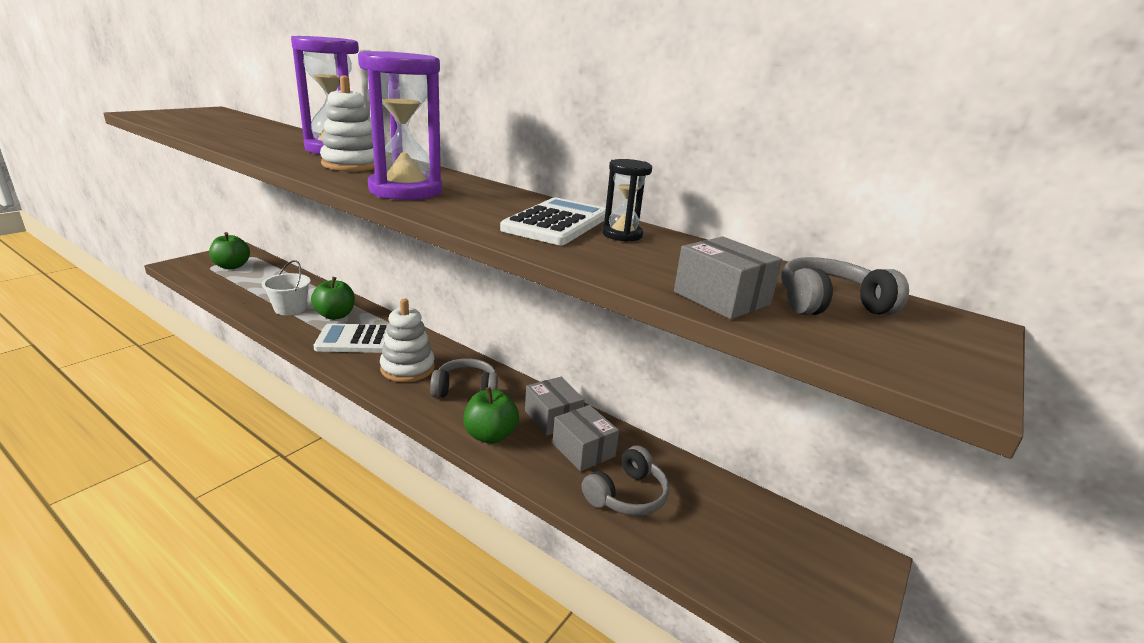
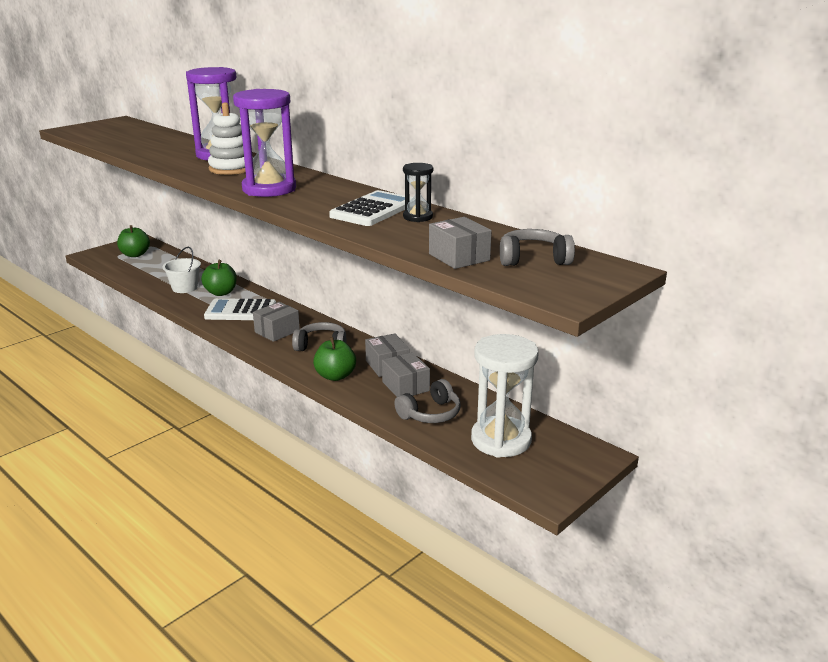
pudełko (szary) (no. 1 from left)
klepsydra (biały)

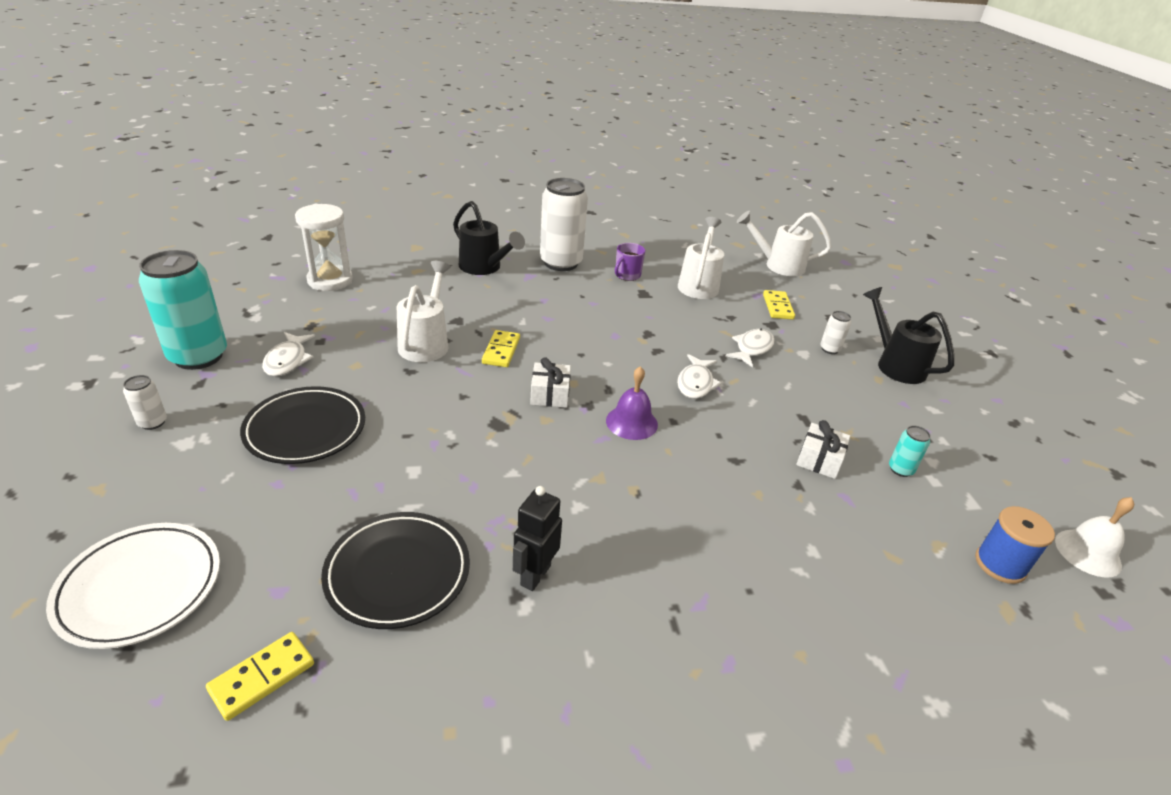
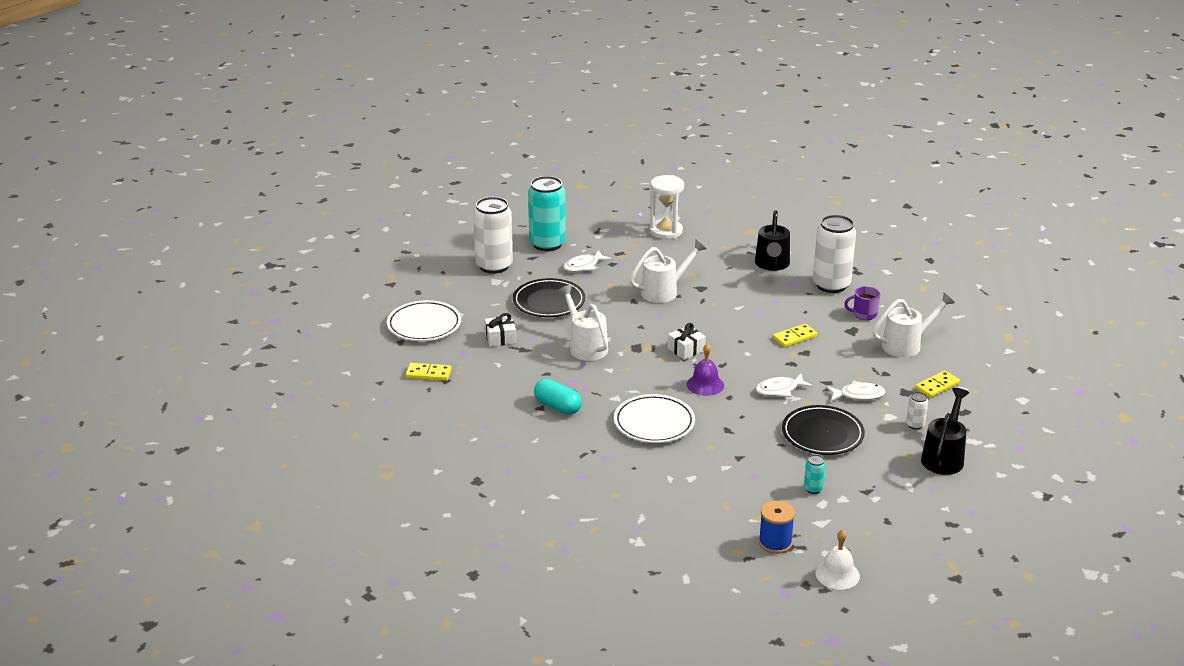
puszka (biały) (no. 1 from left)
talerz (czarny) (no. 2 from left)
kostka domina (żółty) (no. 2 from left)
kapsułka (turkusowy)
konewka (biały) (no. 1 from left)
prezent (biały) (no. 1 from left)
talerz (biały) (no. 2 from left)

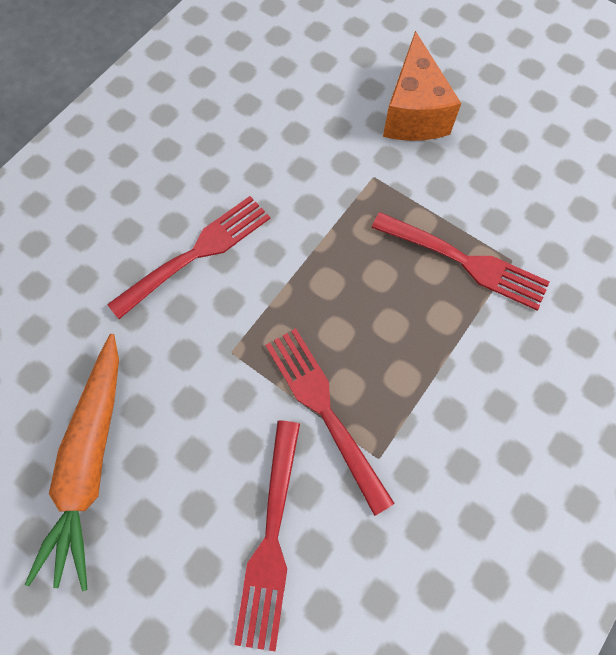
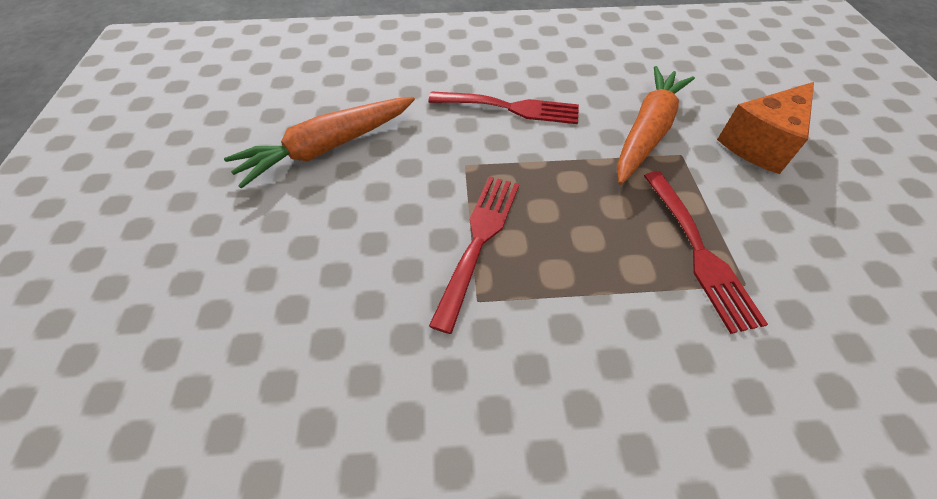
widelec (czerwony) (no. 2 from left in the first image)
marchewka (pomarańczowy) (no. 2 from left)

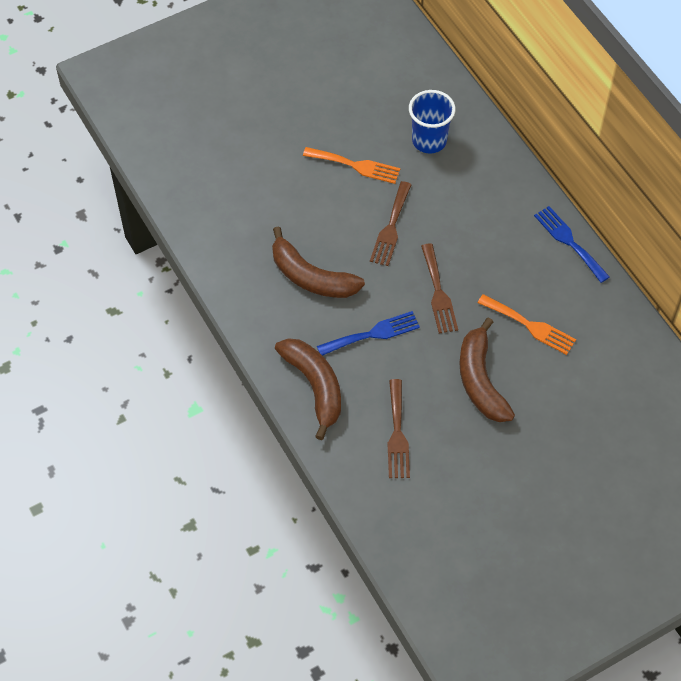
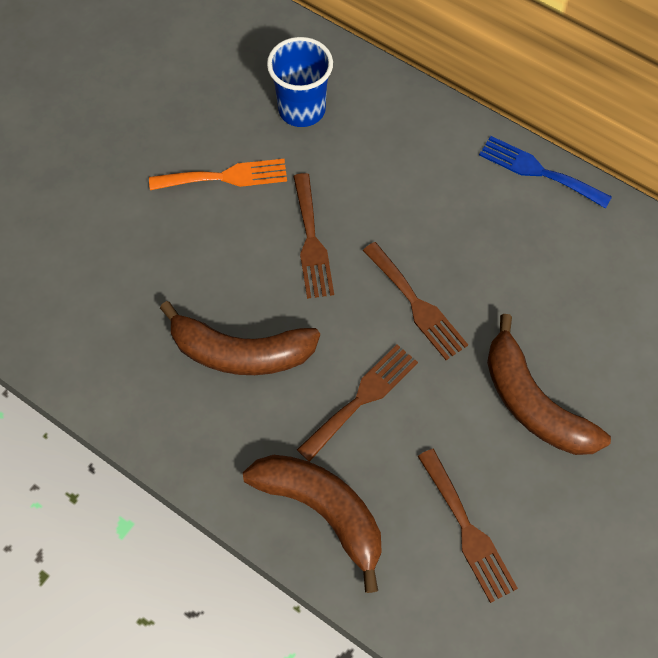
widelec (brązowy) (no. 2 from left)
widelec (pomarańczowy) (no. 2 from left in the first image)

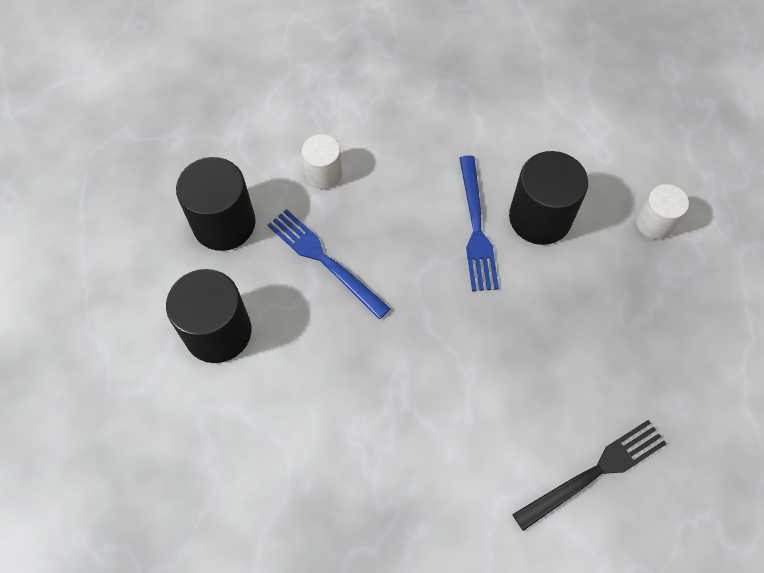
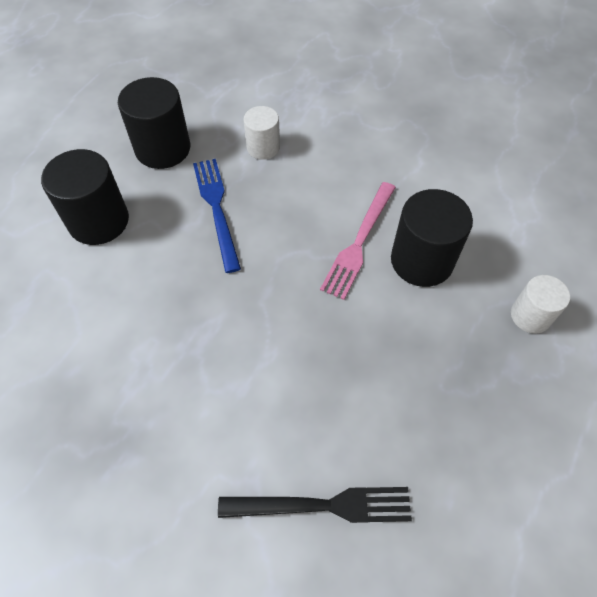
widelec (różowy)

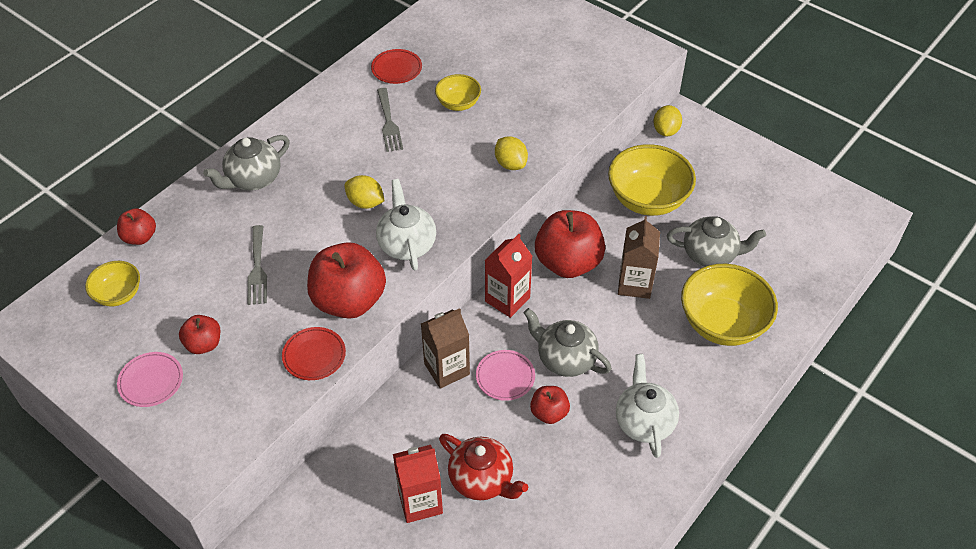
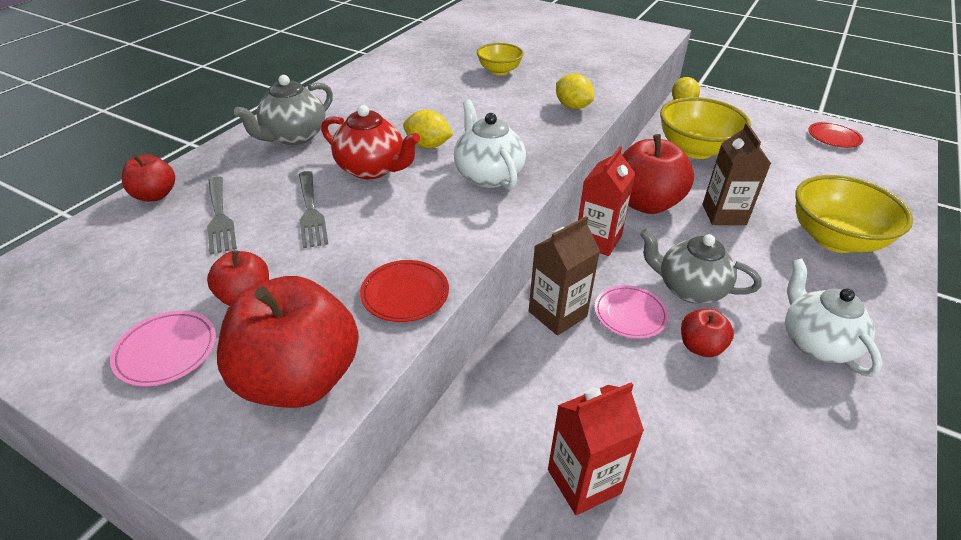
miska (żółty) (no. 1 from left in the first image)
jabłko (czerwony) (no. 3 from left)
talerz (czerwony) (no. 2 from left)
widelec (szary) (no. 1 from left)
imbryk (czerwony)
imbryk (szary) (no. 3 from left in the first image)

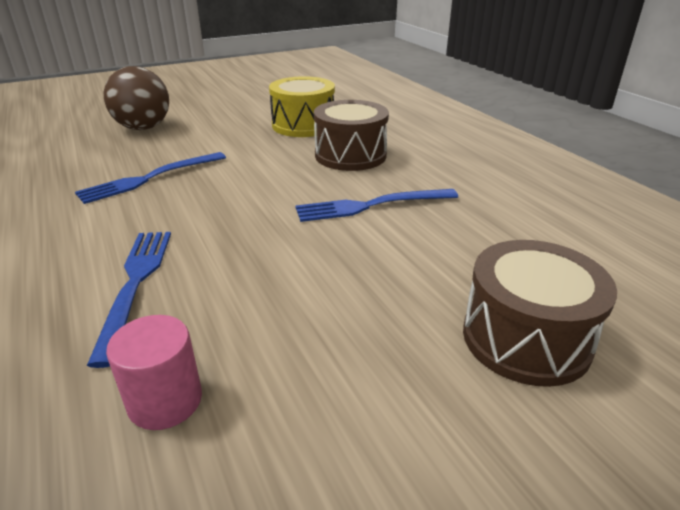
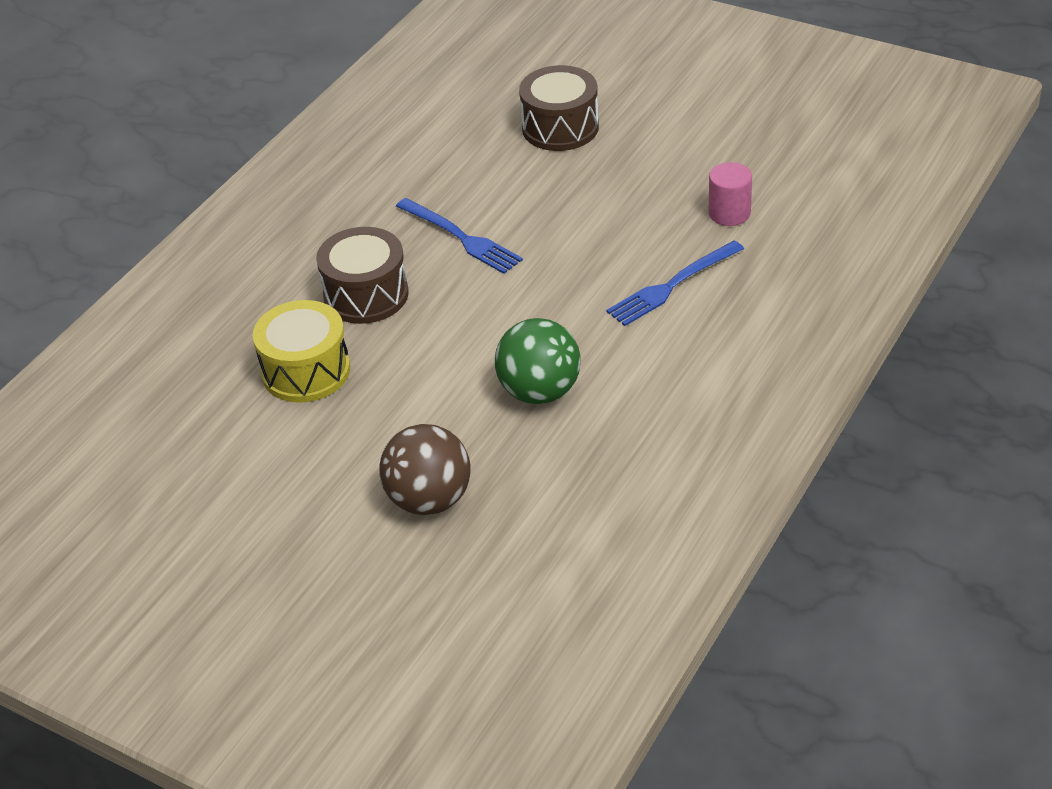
piłka (zielony)

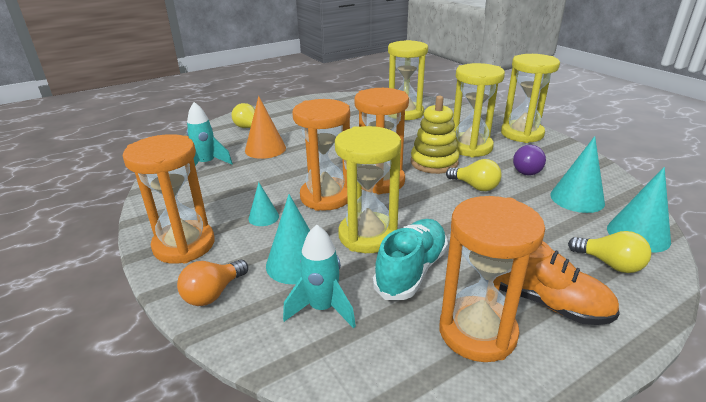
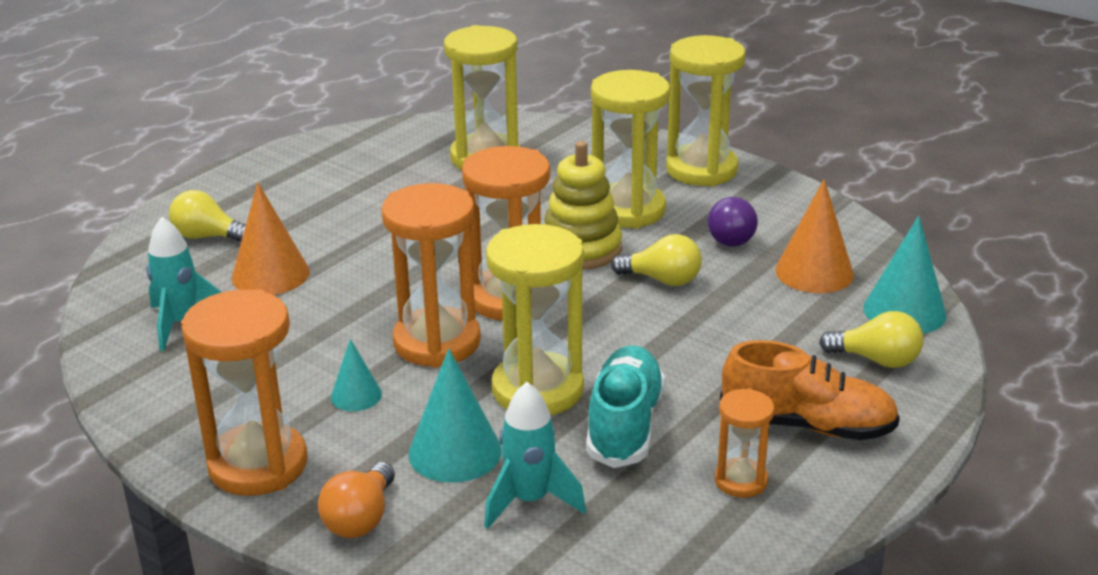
klepsydra (pomarańczowy) (no. 4 from left)
stożek (pomarańczowy) (no. 2 from left)

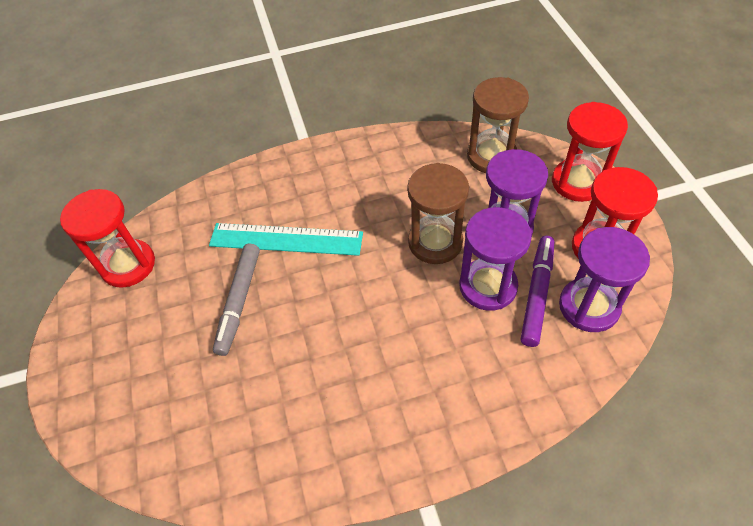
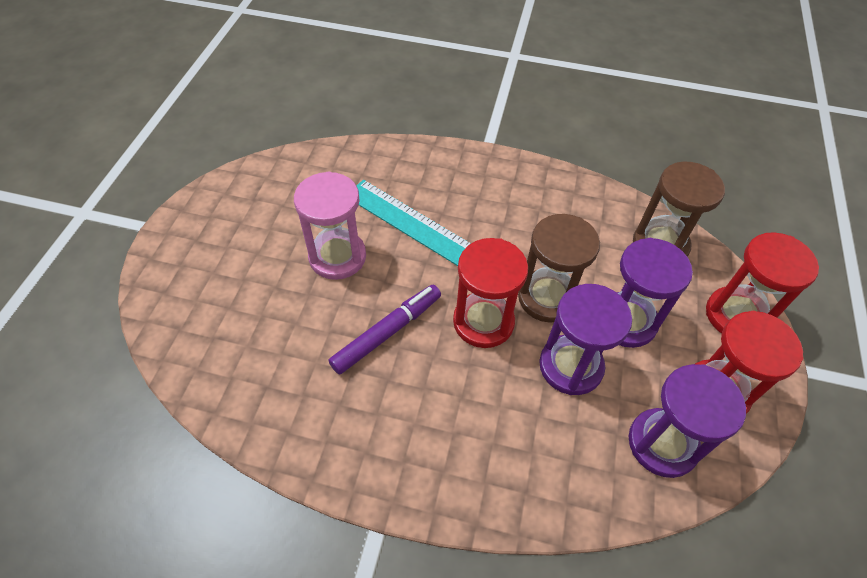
klepsydra (czerwony) (no. 1 from left)
klepsydra (różowy)
flamaster (fioletowy)

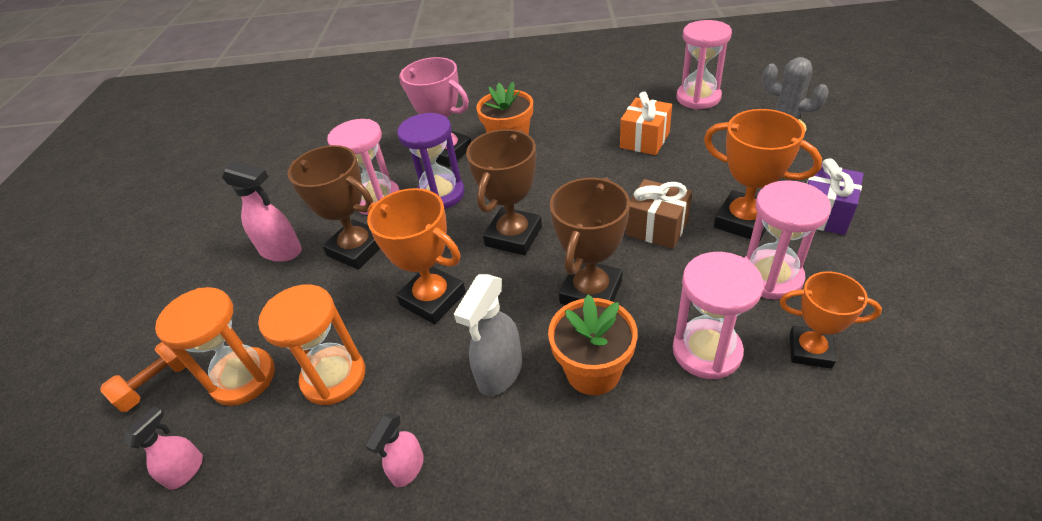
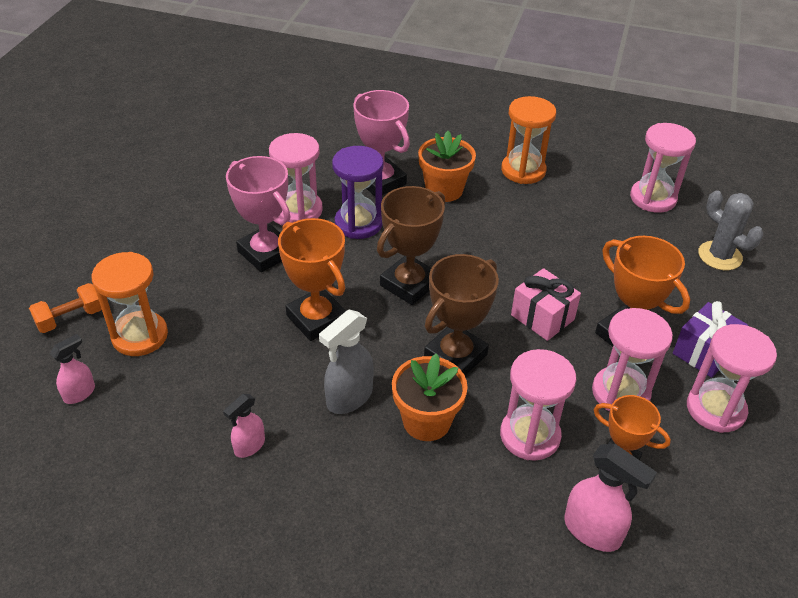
spryskiwacz (różowy) (no. 3 from left)
klepsydra (pomarańczowy) (no. 2 from left)
puchar (różowy) (no. 1 from left)
prezent (pomarańczowy)
prezent (różowy)
klepsydra (różowy) (no. 5 from left)

